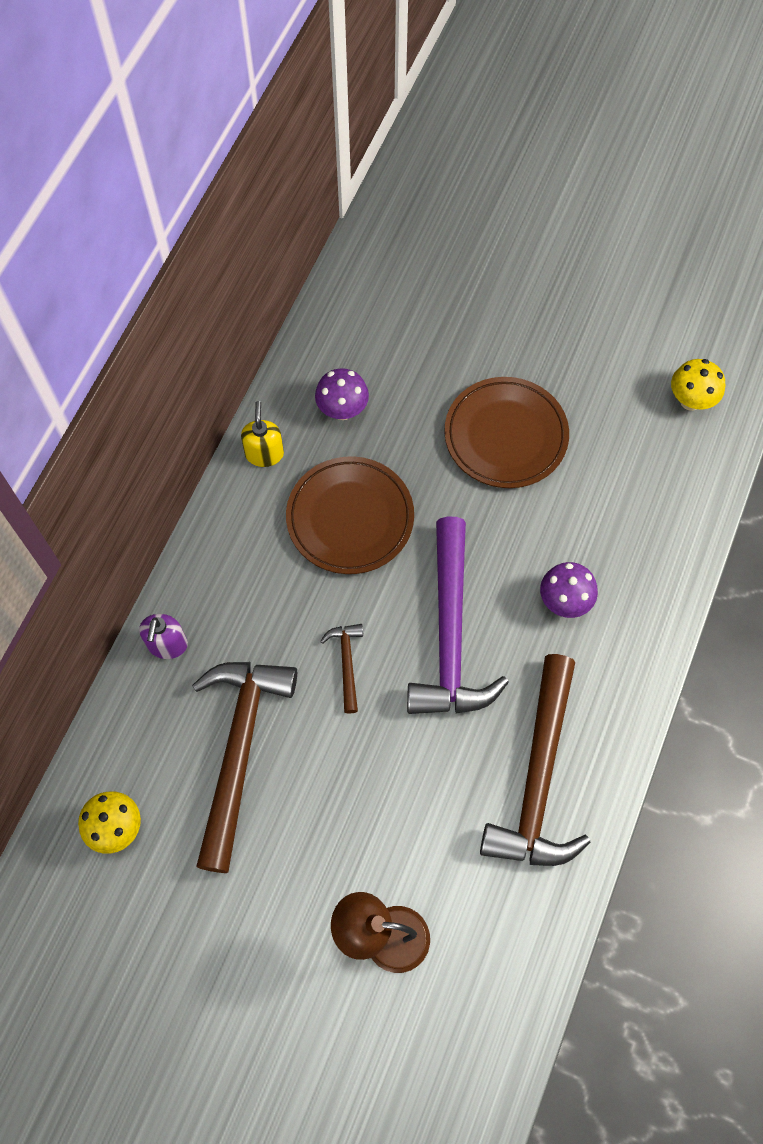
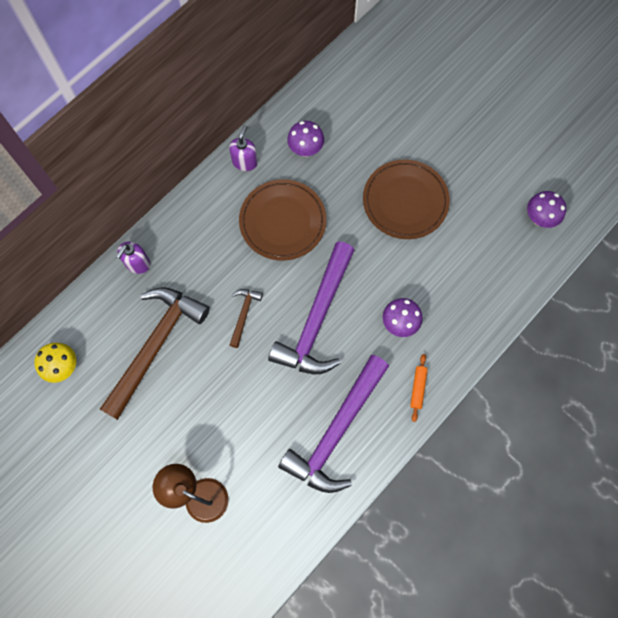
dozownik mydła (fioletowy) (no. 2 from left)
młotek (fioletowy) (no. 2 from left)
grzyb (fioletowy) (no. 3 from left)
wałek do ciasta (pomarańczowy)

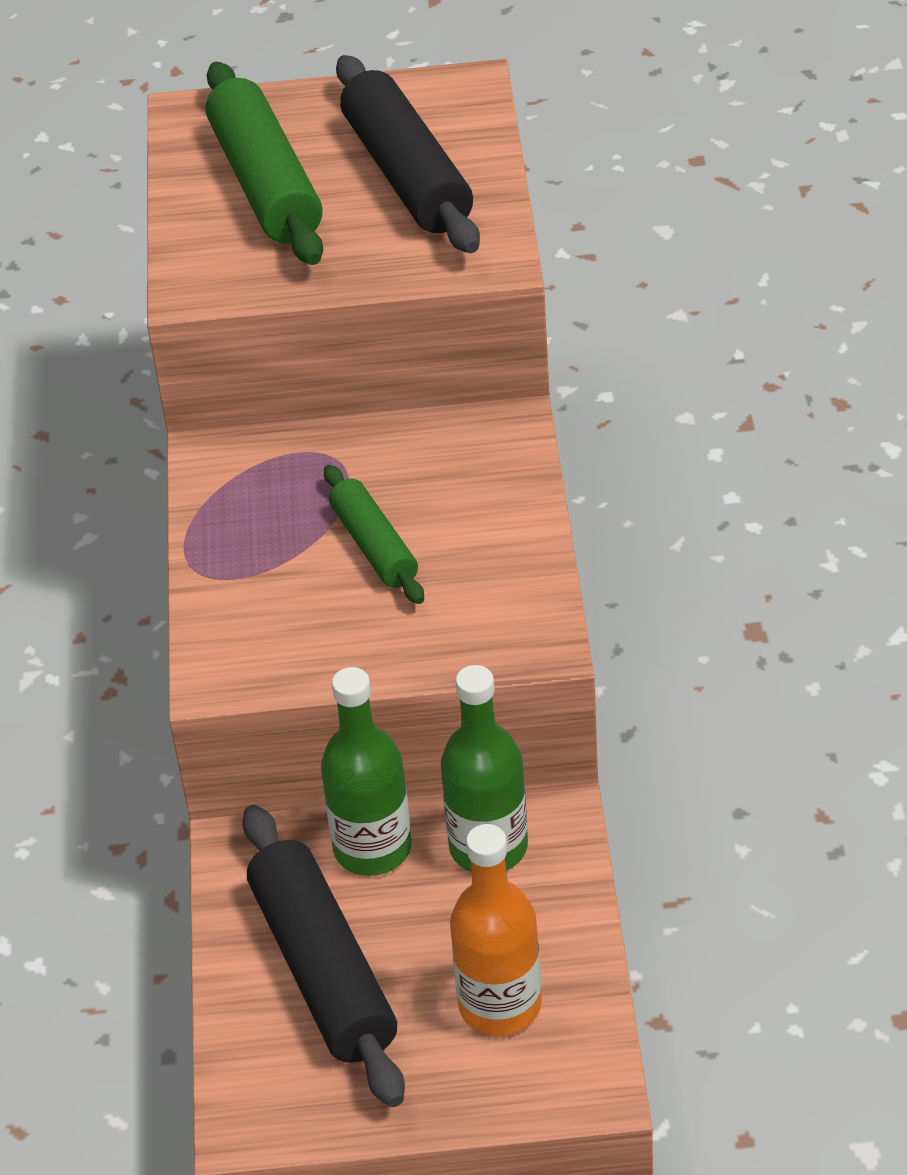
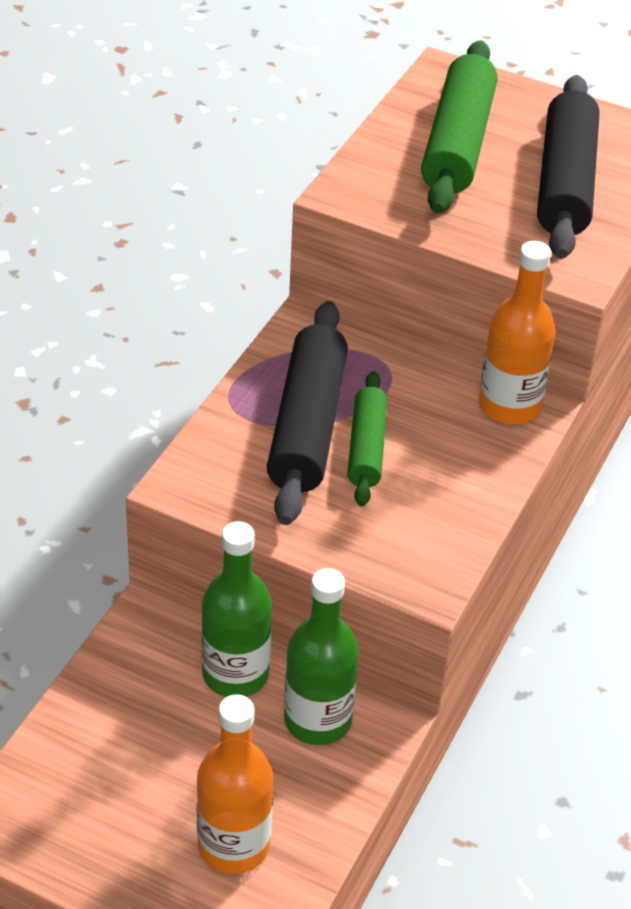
wałek do ciasta (czarny) (no. 1 from left)
butelka (pomarańczowy) (no. 2 from left)

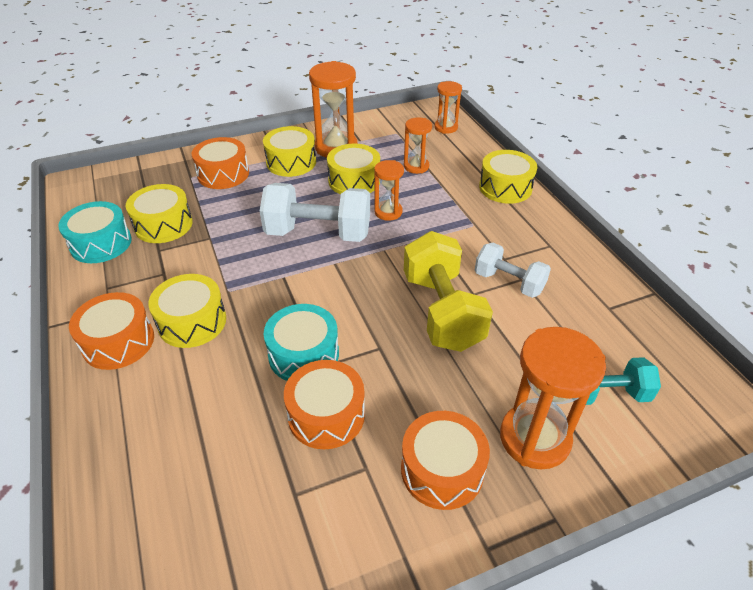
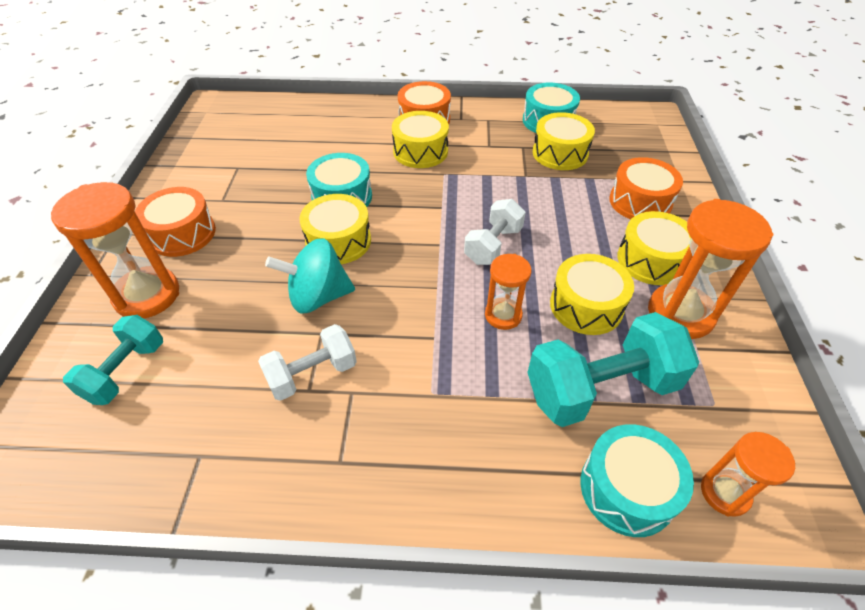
hantel (biały) (no. 2 from left)
bęben (pomarańczowy) (no. 3 from left in the first image)
hantel (turkusowy) (no. 2 from left)
bączek (turkusowy)
bęben (żółty) (no. 1 from left)
bęben (turkusowy) (no. 3 from left)

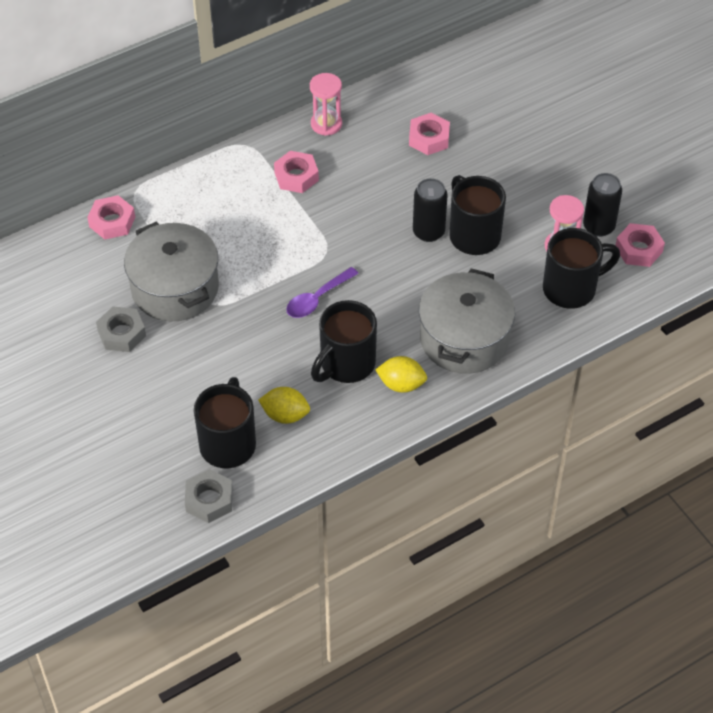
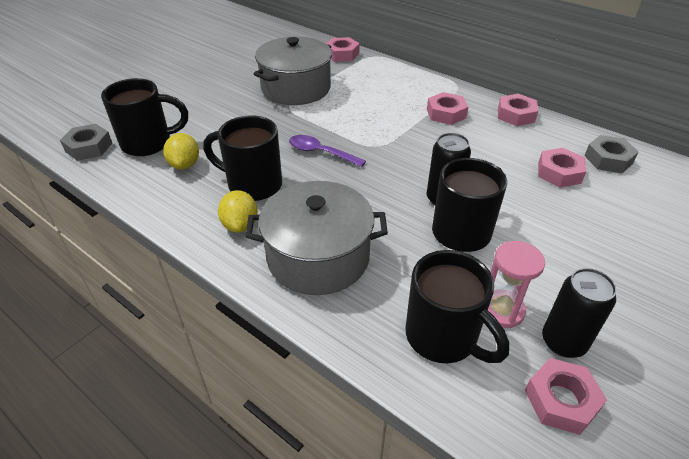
nakrętka (szary) (no. 2 from left)
nakrętka (różowy) (no. 3 from left)

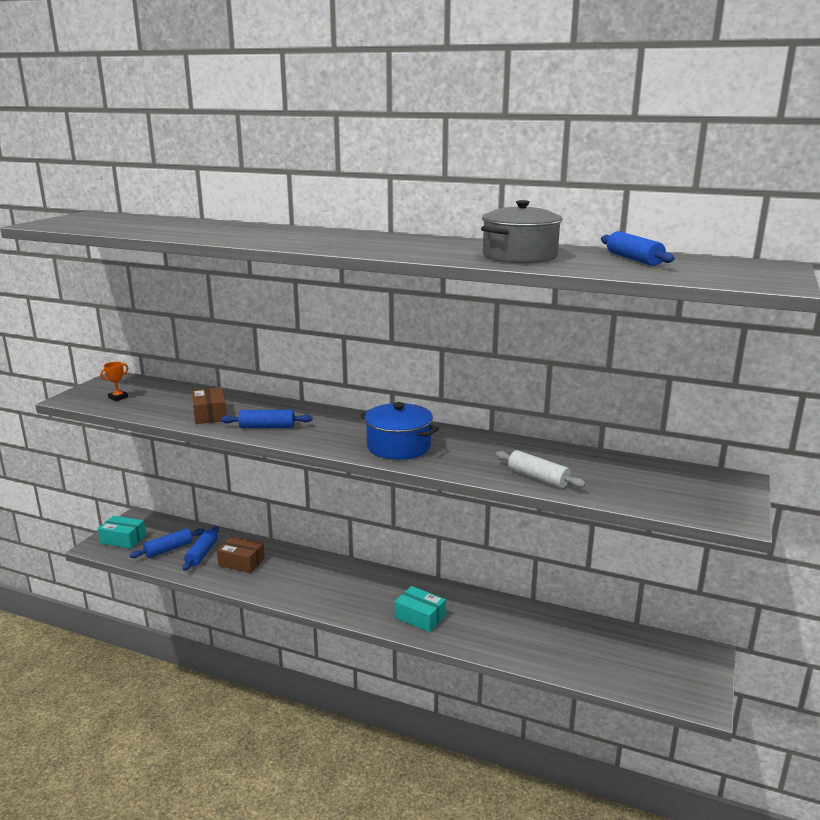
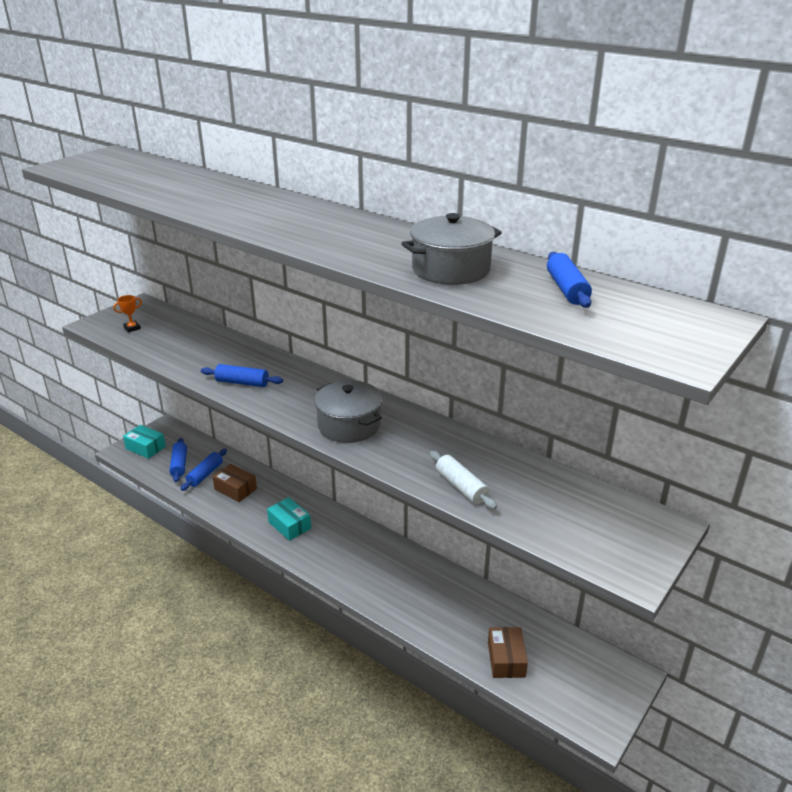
wałek do ciasta (niebieski) (no. 1 from left)
pudełko (brązowy) (no. 2 from left)
garnek (szary) (no. 1 from left)
pudełko (turkusowy) (no. 2 from left)

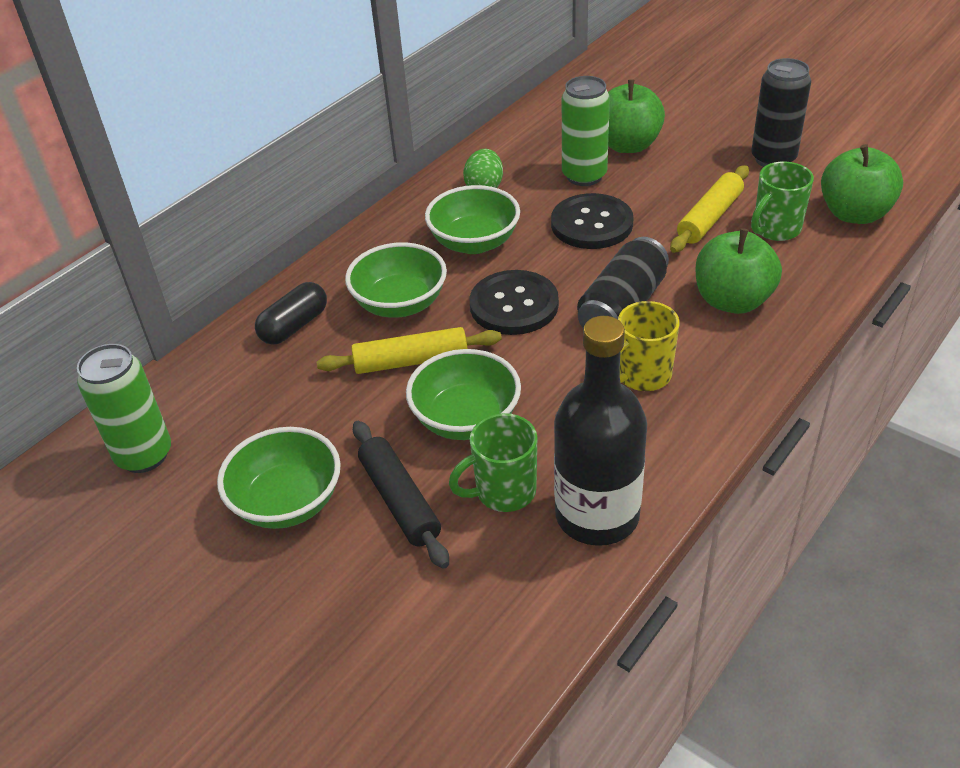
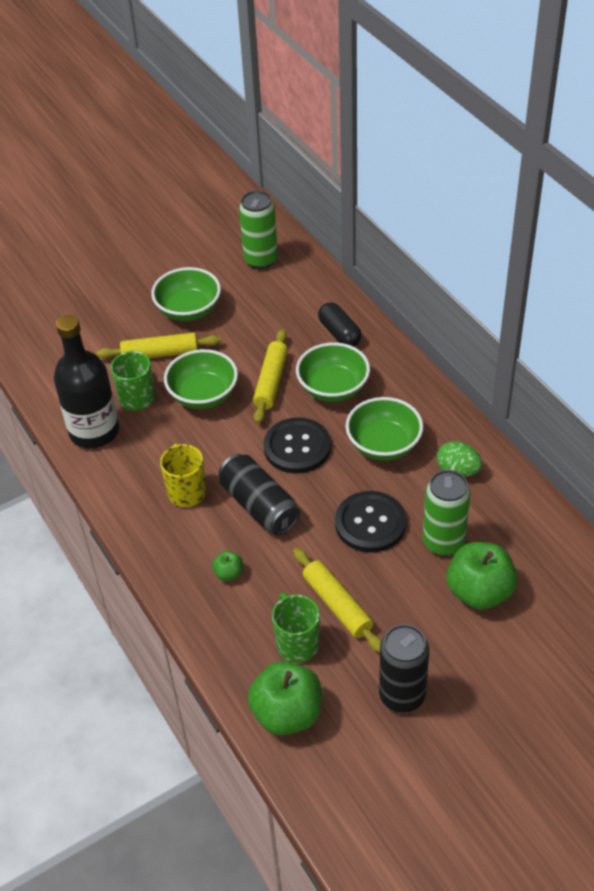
wałek do ciasta (żółty) (no. 1 from left)
jabłko (zielony) (no. 1 from left)

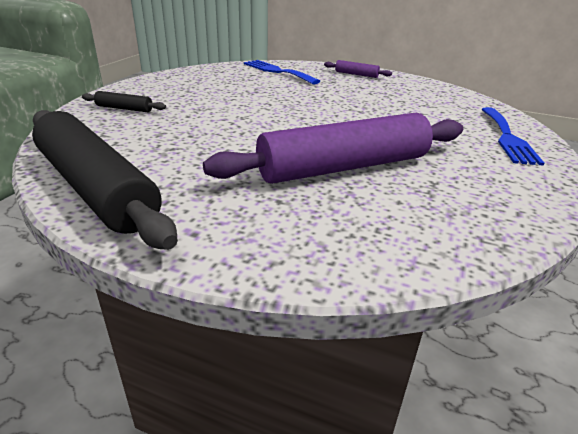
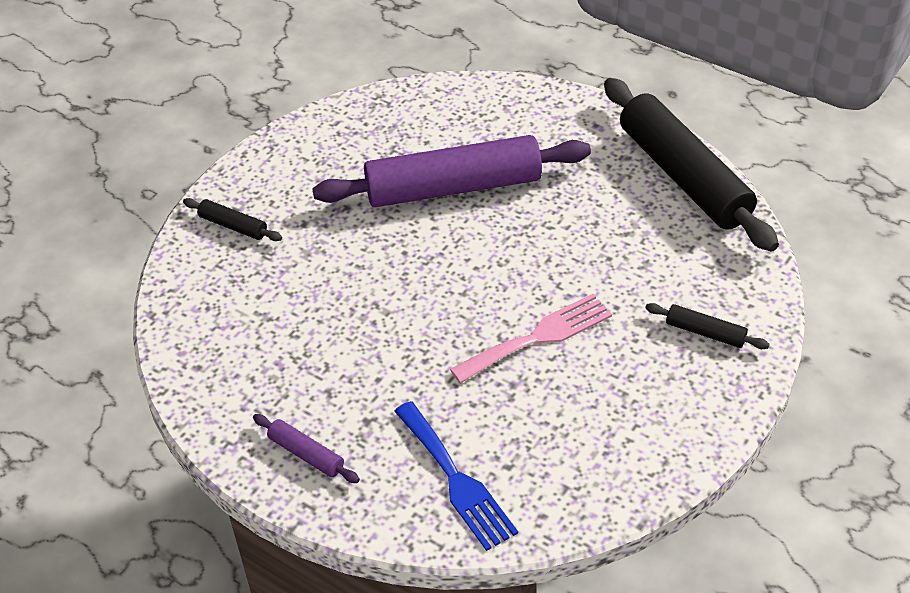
wałek do ciasta (czarny) (no. 1 from left)
widelec (różowy)

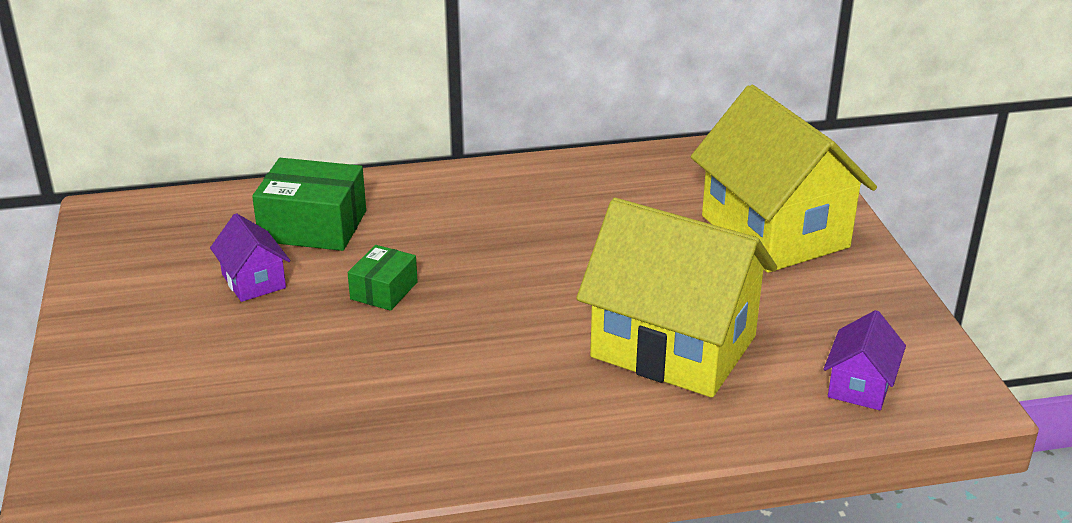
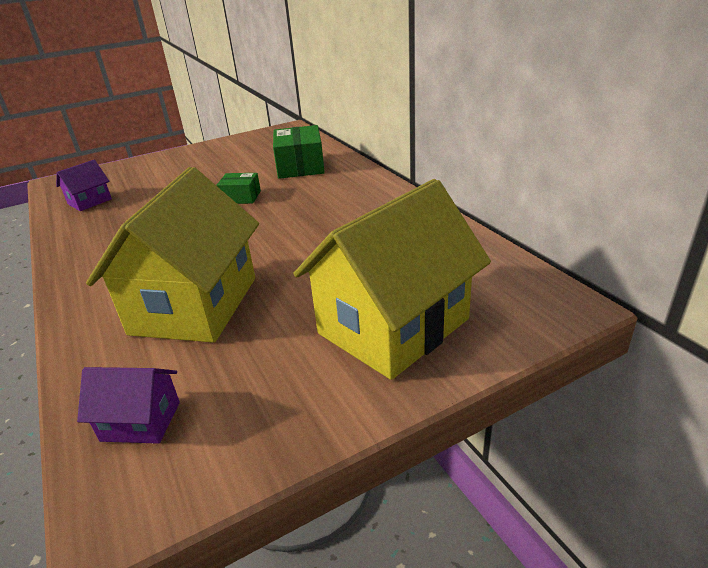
domek (fioletowy) (no. 1 from left)

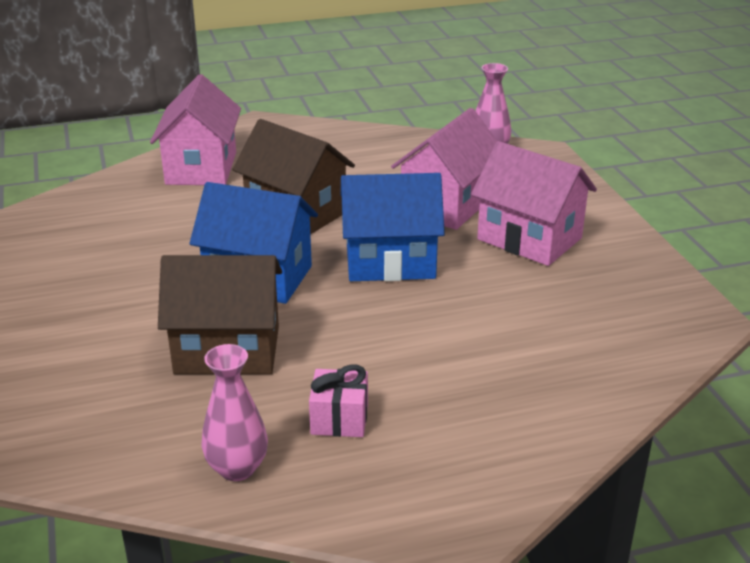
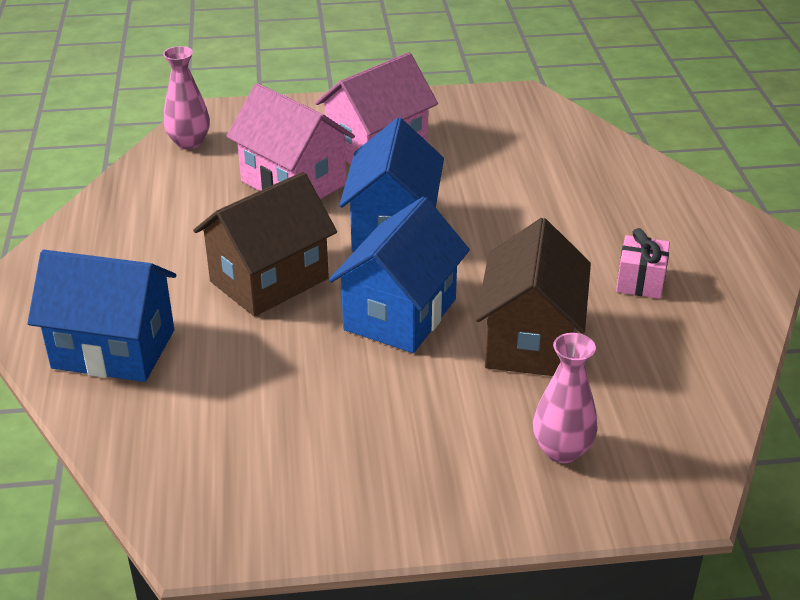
domek (niebieski) (no. 1 from left)
wazon (różowy) (no. 2 from left)

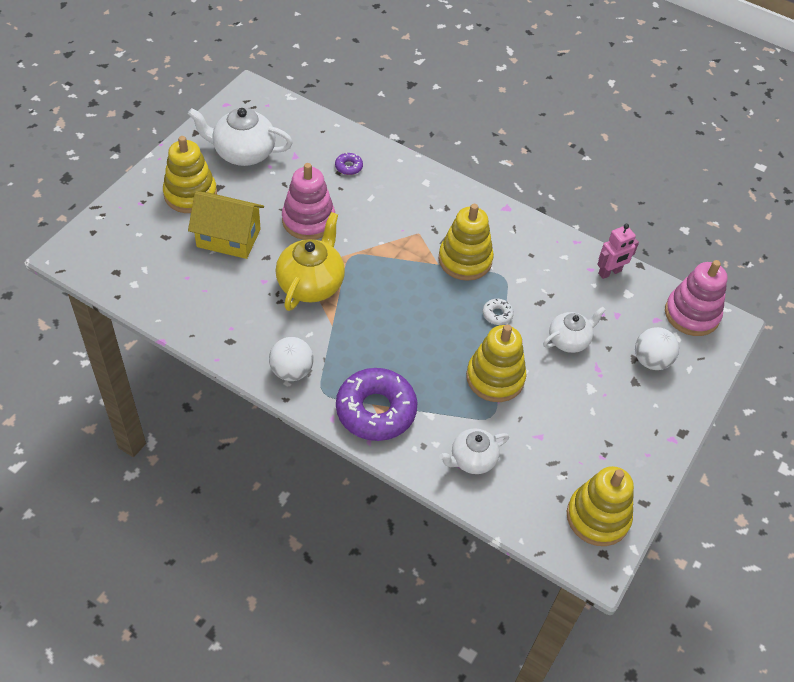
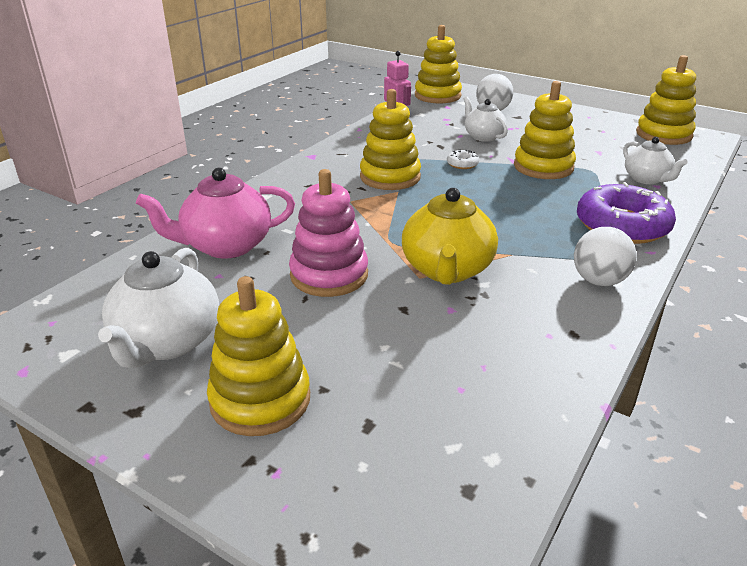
domek (żółty)
imbryk (żółty)
imbryk (różowy)
zabawka nakładanka (żółty) (no. 3 from left)

